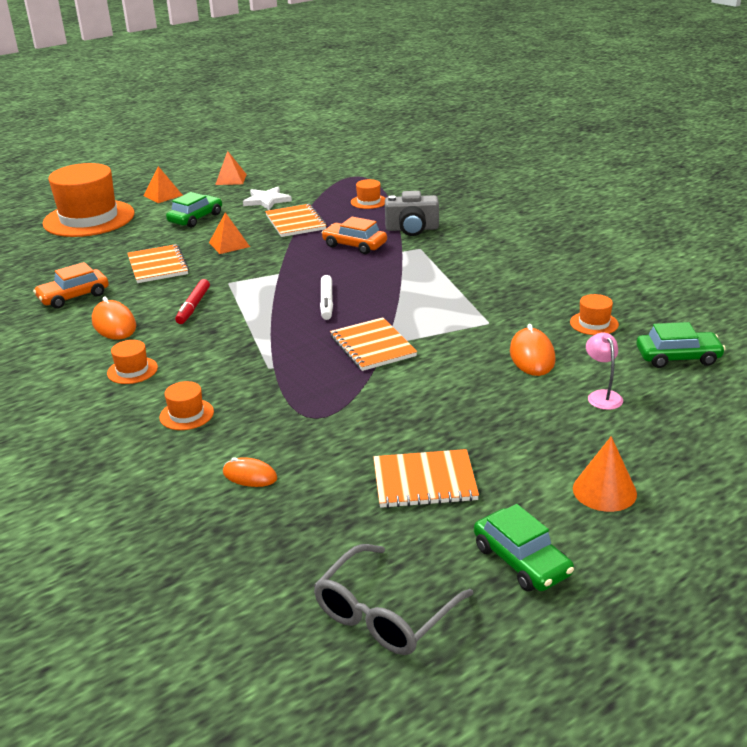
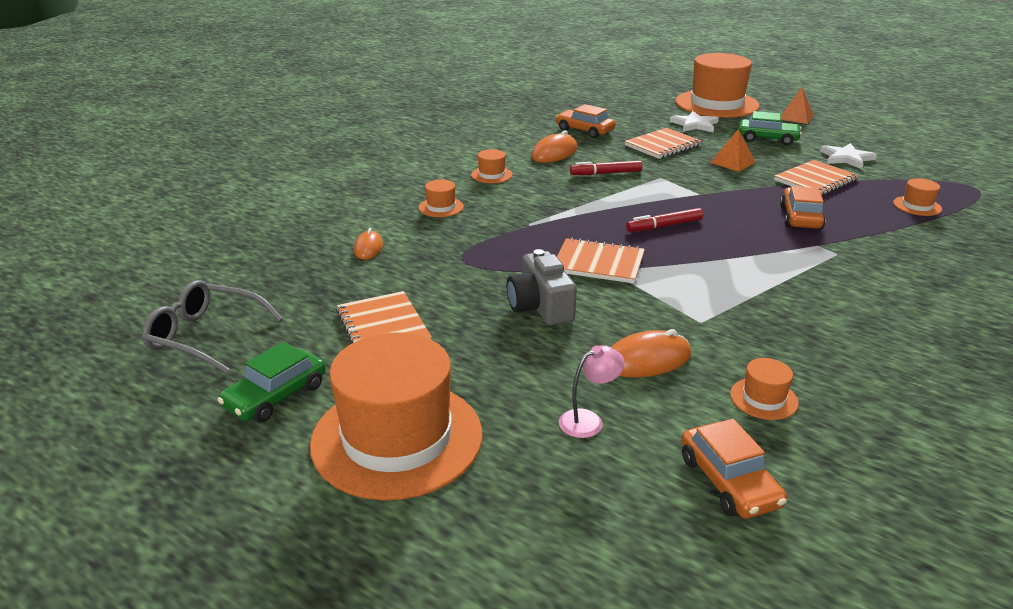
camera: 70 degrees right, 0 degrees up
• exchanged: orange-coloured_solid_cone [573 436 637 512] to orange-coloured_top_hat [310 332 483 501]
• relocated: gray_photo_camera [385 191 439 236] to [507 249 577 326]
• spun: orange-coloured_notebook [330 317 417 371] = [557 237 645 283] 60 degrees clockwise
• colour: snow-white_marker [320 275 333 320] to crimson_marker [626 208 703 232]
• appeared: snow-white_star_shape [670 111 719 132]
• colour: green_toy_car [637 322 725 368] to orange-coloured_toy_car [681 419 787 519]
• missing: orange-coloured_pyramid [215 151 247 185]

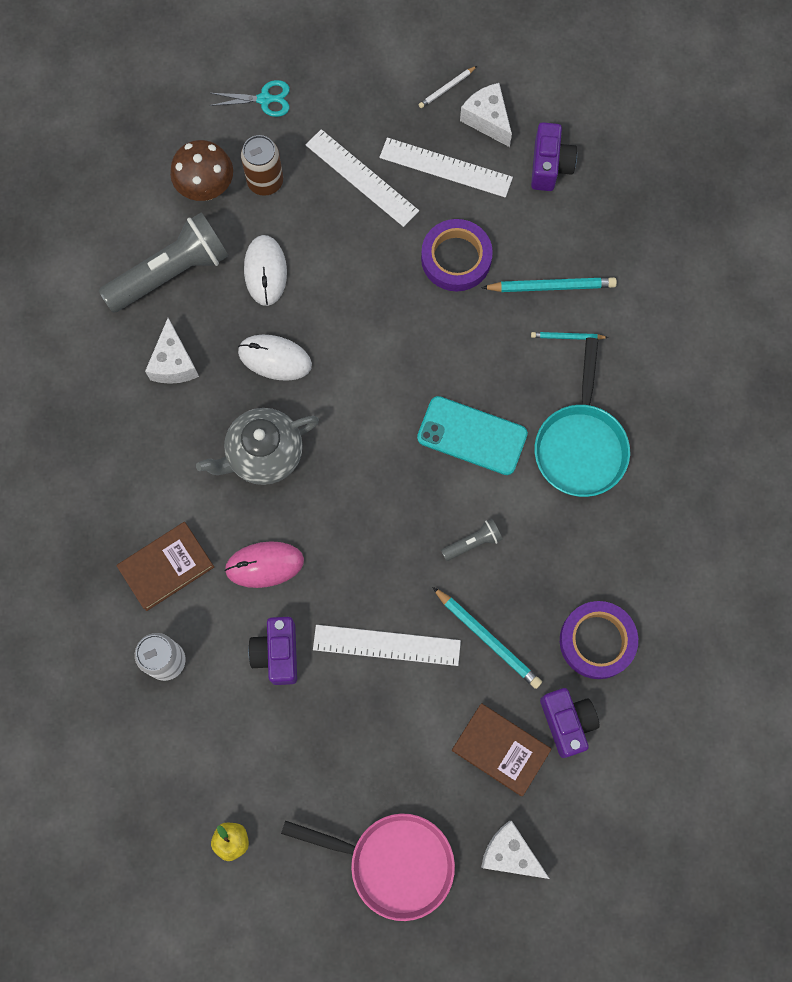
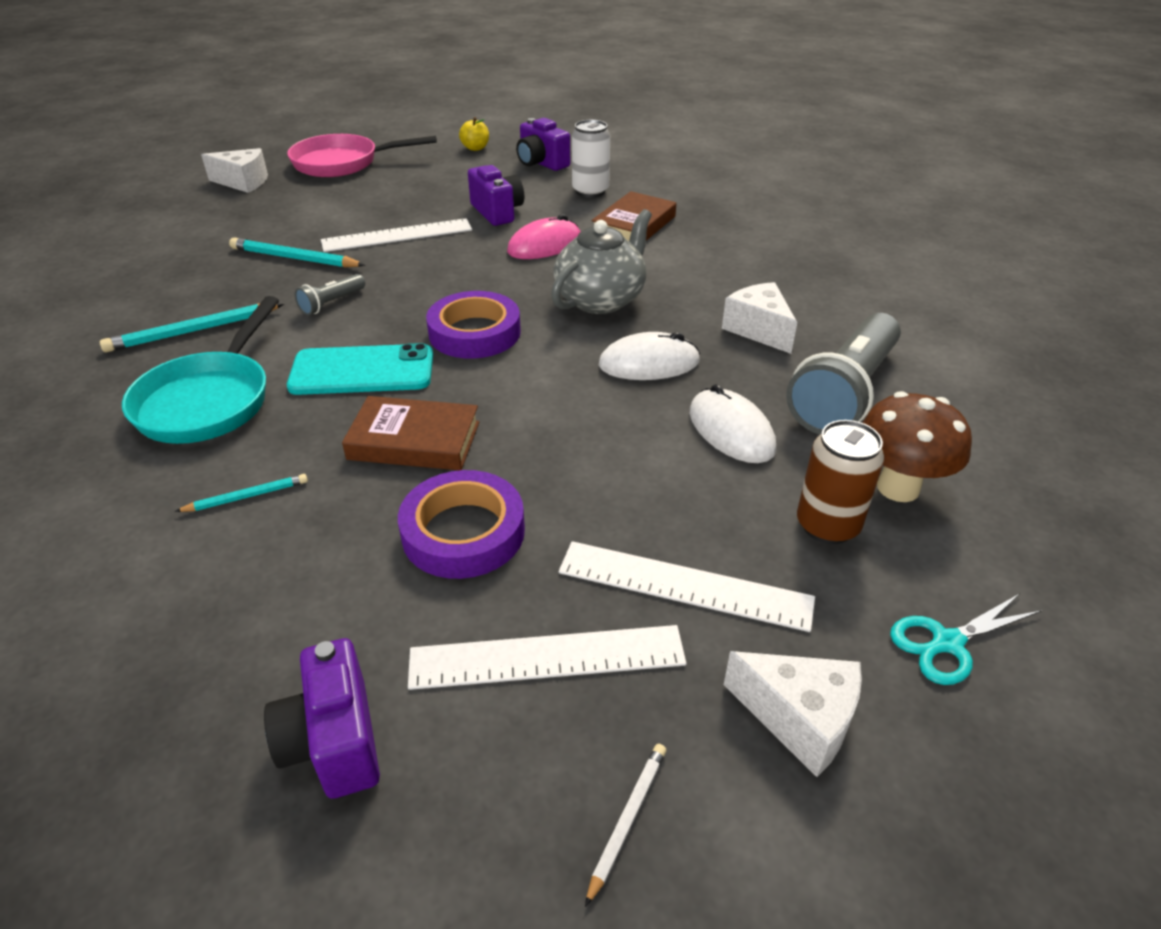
camera: 155 degrees right, 35 degrees down
• relocated: aqua_lead_pencil [481 277 617 292] to [100 303 284 353]
• spun: aqua_skillet [535 338 630 497] = [122 296 279 444] 150 degrees counterclockwise
• relocated: brown_book [452 704 551 796] to [342 396 479 470]
• relocated: violet_tape [560 601 638 679] to [426 291 521 359]
• relocated: violet_photo_camera [540 688 599 758] to [516 118 570 171]
• relocated: snow-white_cheese_wedge [460 83 512 147] to [724 651 862 777]

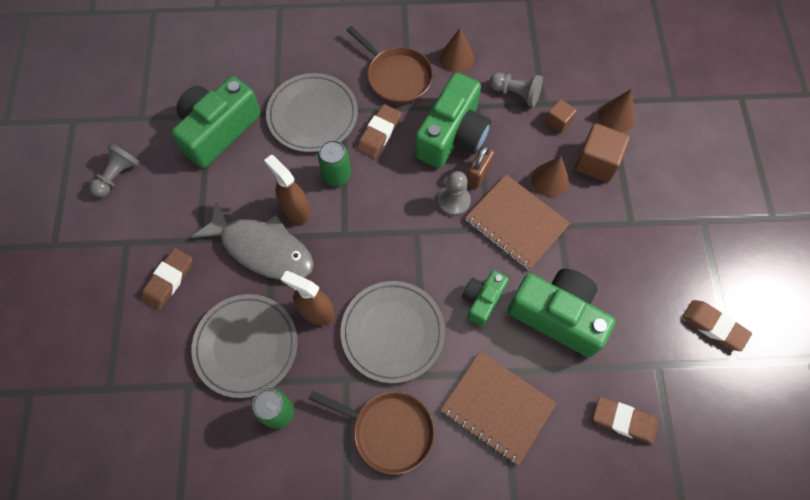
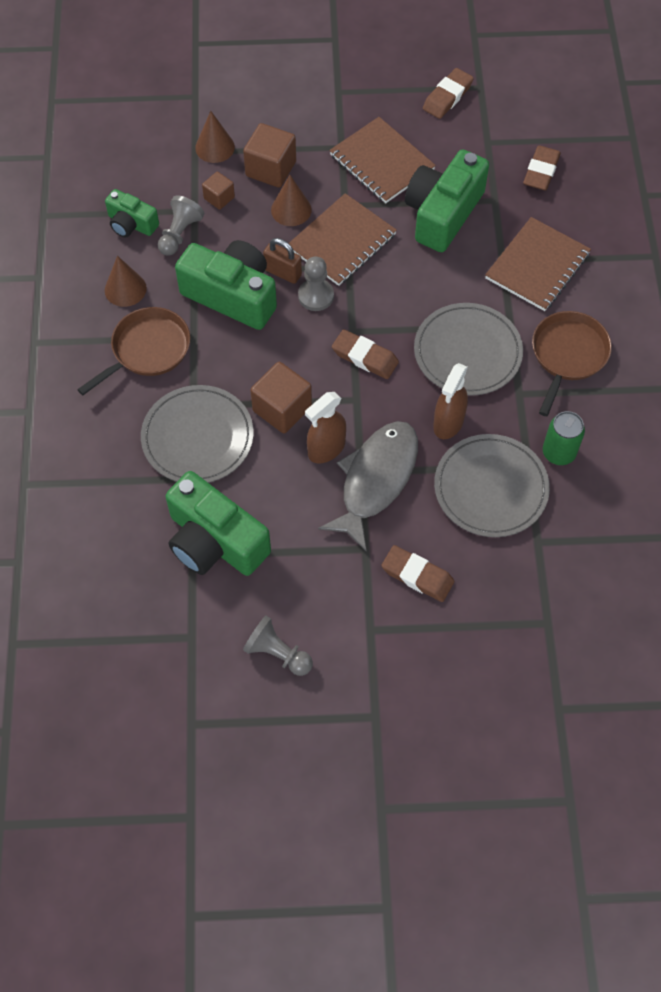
camera: 90 degrees left, 5 degrees down
• relocated: green_photo_camera [462 270 509 327] to [105 189 159 237]
• exchanged: green_can [318 140 351 186] to brown_cube [250 362 312 434]
• appeared: brown_notebook [329 117 436 203]
• relocated: brown_pencil_eraser [357 104 401 158] to [332 329 399 379]

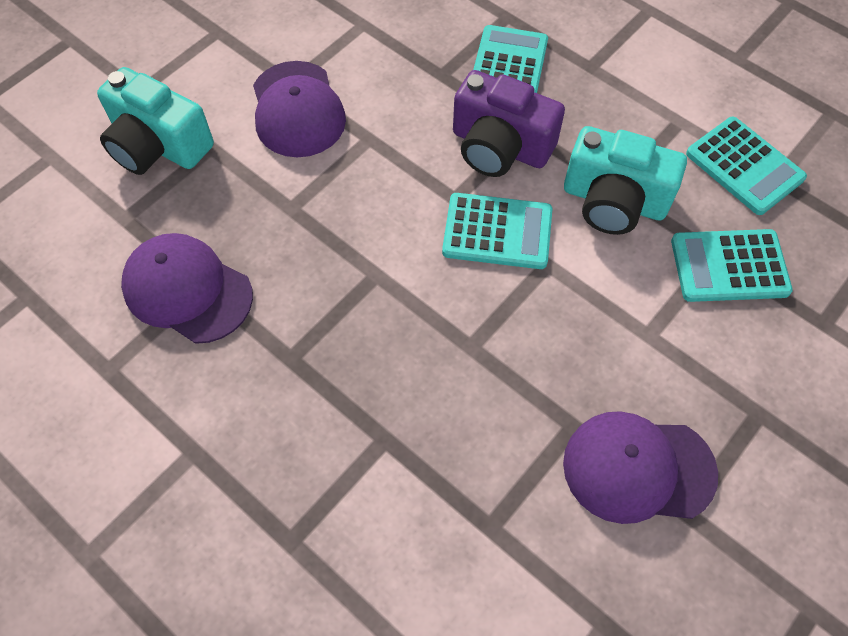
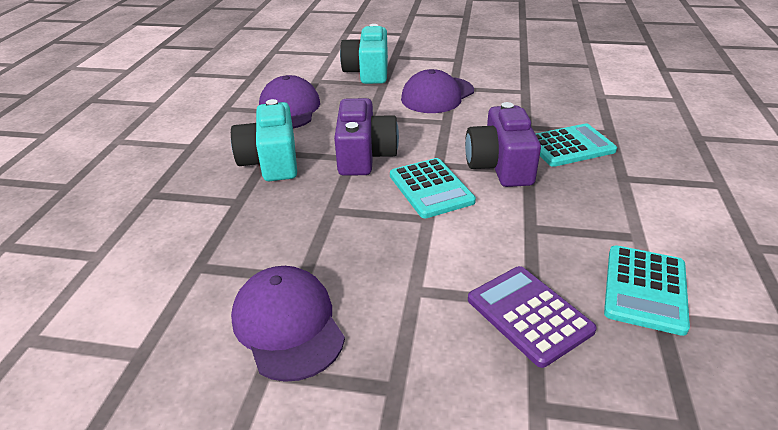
camera: 60 degrees right, 25 degrees down
• relocated: aqua_photo_camera [564 126 687 235] to [231 99 297 181]
• appeared: violet_photo_camera [334 98 399 176]
• colour: aqua_calculator [671 229 793 302] to violet_calculator [468 266 597 368]

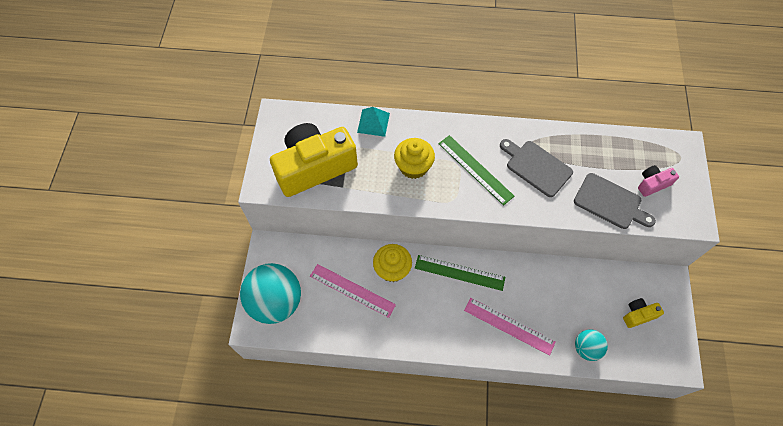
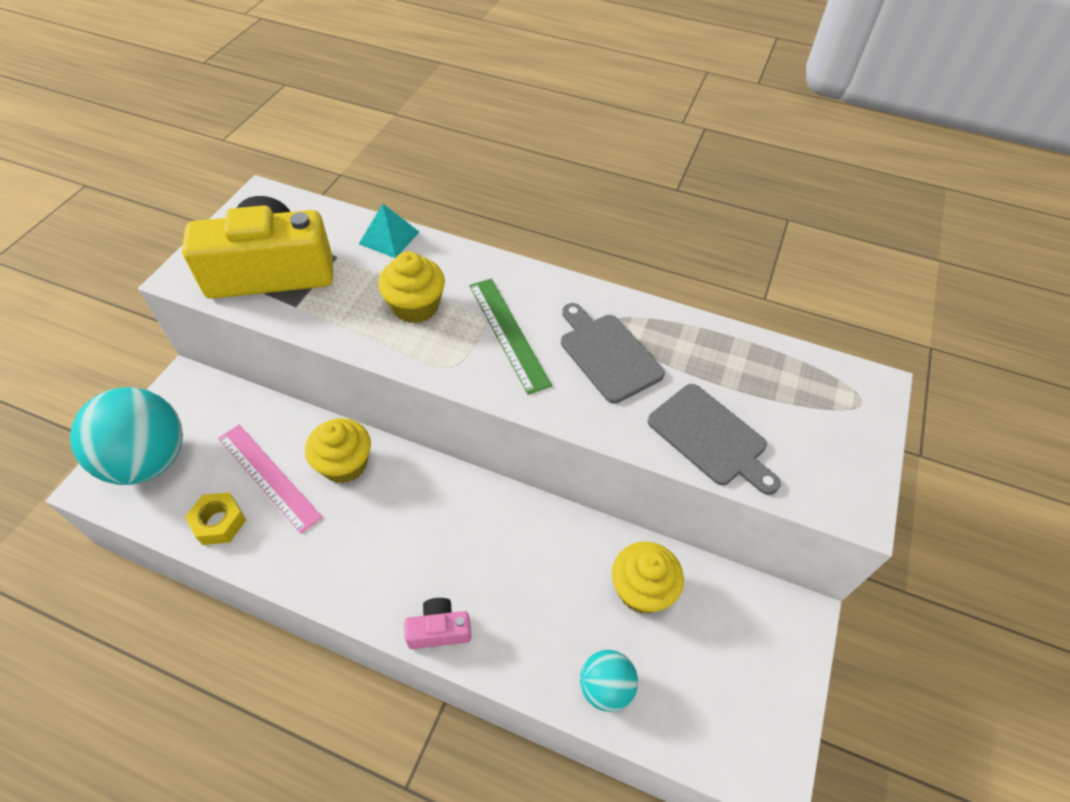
camera: 15 degrees right, 10 degrees down
• appeared: bright_yellow_nut [185 492 246 545]
• relocated: pink_photo_camera [638 165 679 197] to [404 598 471 649]
• appeared: bright_yellow_fairy_cake [612 542 684 614]
• missing: green_straightedge [415 255 505 291]
• missing: pink_straightedge [464 298 556 356]
• missing: bright_yellow_photo_camera [623 298 664 328]

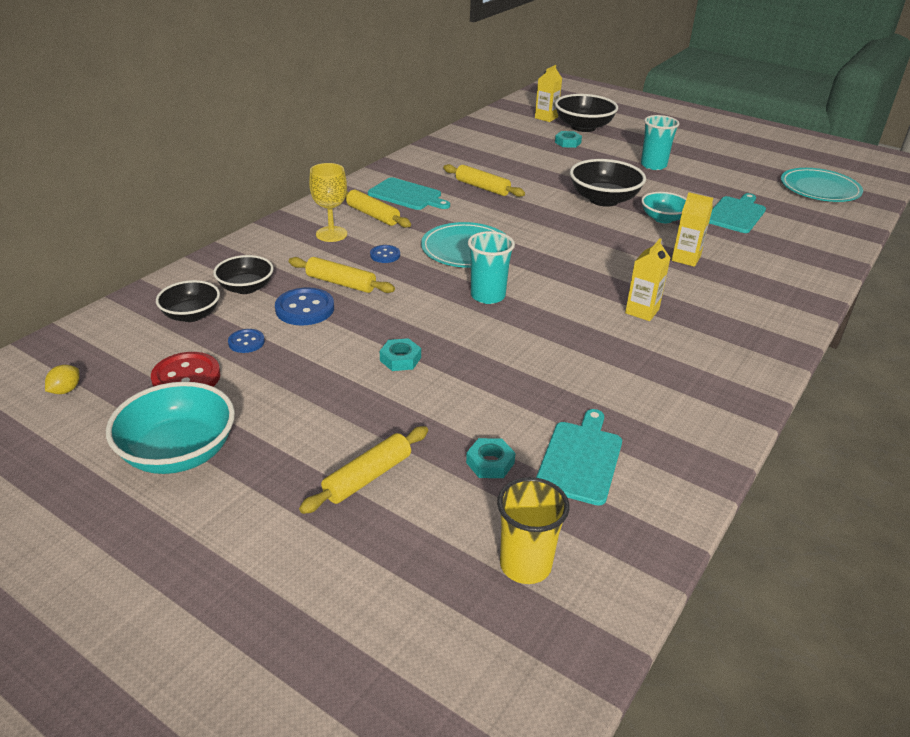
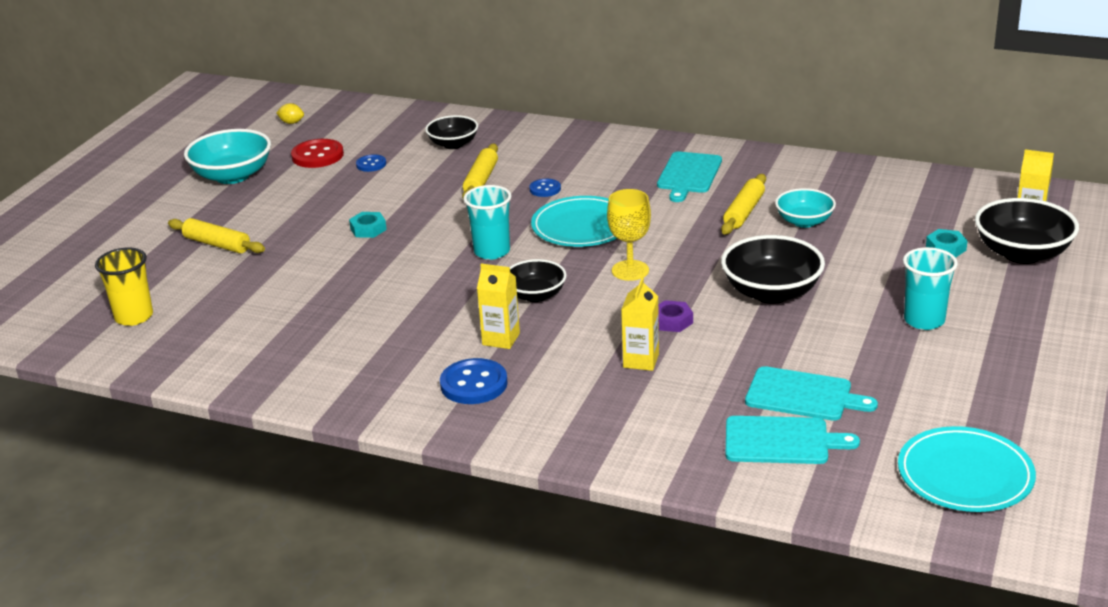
camera: 80 degrees right, 5 degrees down
• relocated: royal_blue_shirt_button [275 287 334 325] to [440 358 508 404]
• relocated: jet-black_serving_bowl [156 280 220 322] to [510 259 567 302]
• relocated: bright_yellow_chalice [309 163 347 242] to [607 189 651 281]
• appeared: violet_nut [658 300 693 332]
• relocated: aqua_bread_board [536 409 622 506] to [726 416 860 464]
• relocated: aqua_serving_bowl [641 192 687 223] to [775 188 836 228]
• missing: bright_yellow_dough_roller [345 190 411 228]
• missing: aqua_nut [466 438 515 478]

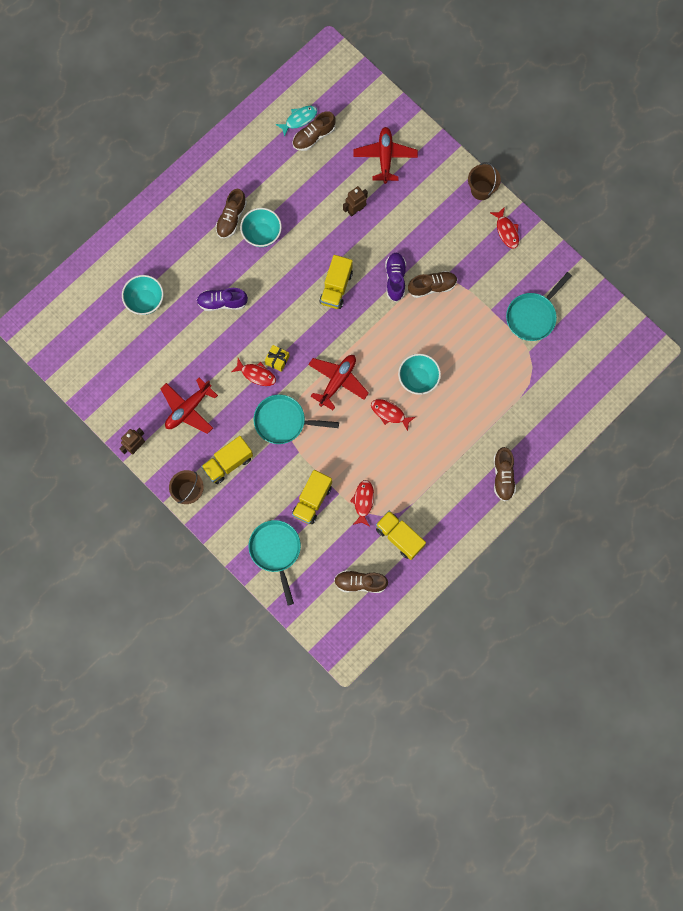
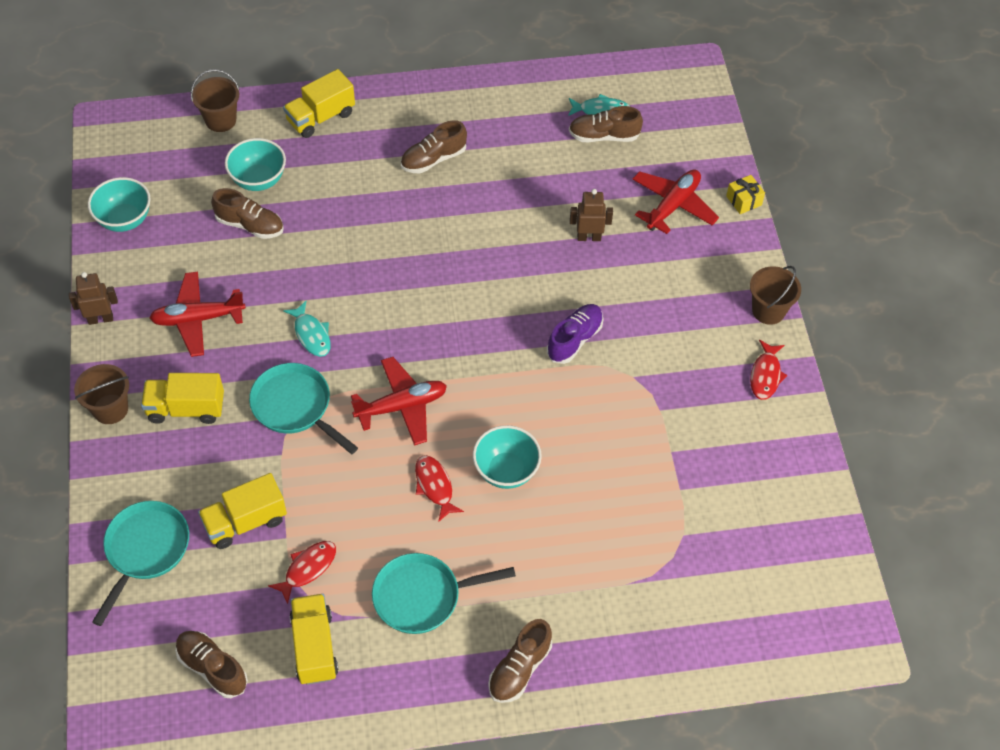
camera: 35 degrees right, 20 degrees down
• relocated: aqua_serving_bowl [240 208 282 247] to [88 177 151 232]
• appeared: brown_pail [191 69 240 132]
• relocated: brown_sneaker [408 271 457 298] to [211 188 284 239]
• relocated: bright_yellow_truck [320 255 353 309] to [283 69 355 138]
• colour: crimson_fish [231 358 276 386] to aqua_fish [283 301 331 357]
• relocated: aqua_skillet [506 272 572 341] to [372 553 516 634]
• relocated: bright_yellow_wrapped_gift [265 345 290 372] to [726 175 765 214]
• missing: violet_sneaker [196 288 248 311]

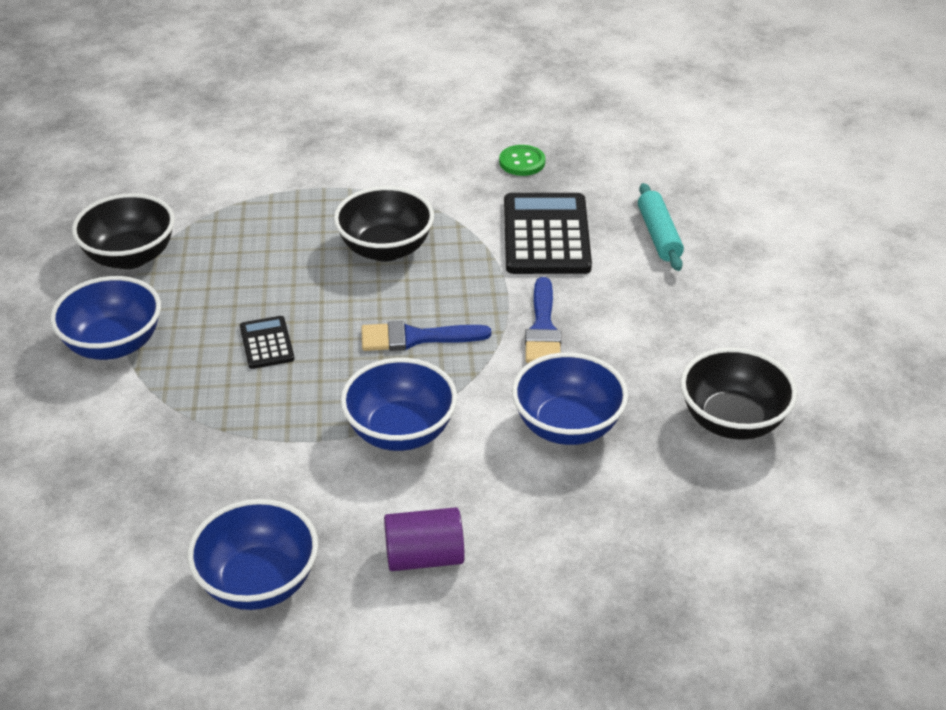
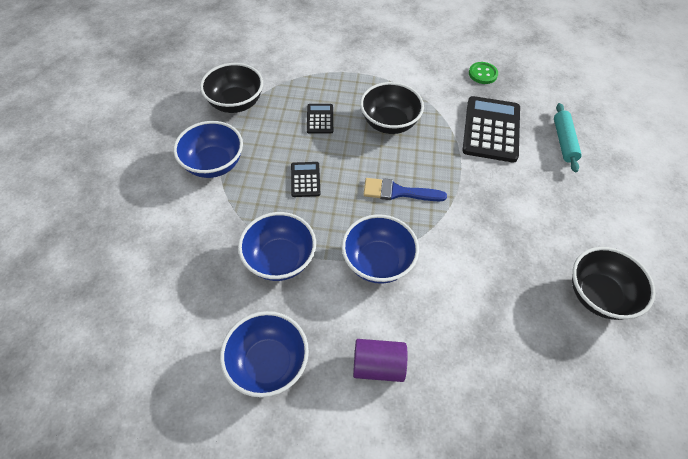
camera: 10 degrees right, 15 degrees up
• relocated: royal_blue_serving_bowl [512 352 628 445] to [238 212 316 281]
• appeared: jet-black_calculator [307 104 333 133]
• missing: royal_blue_brush [525 277 561 363]

